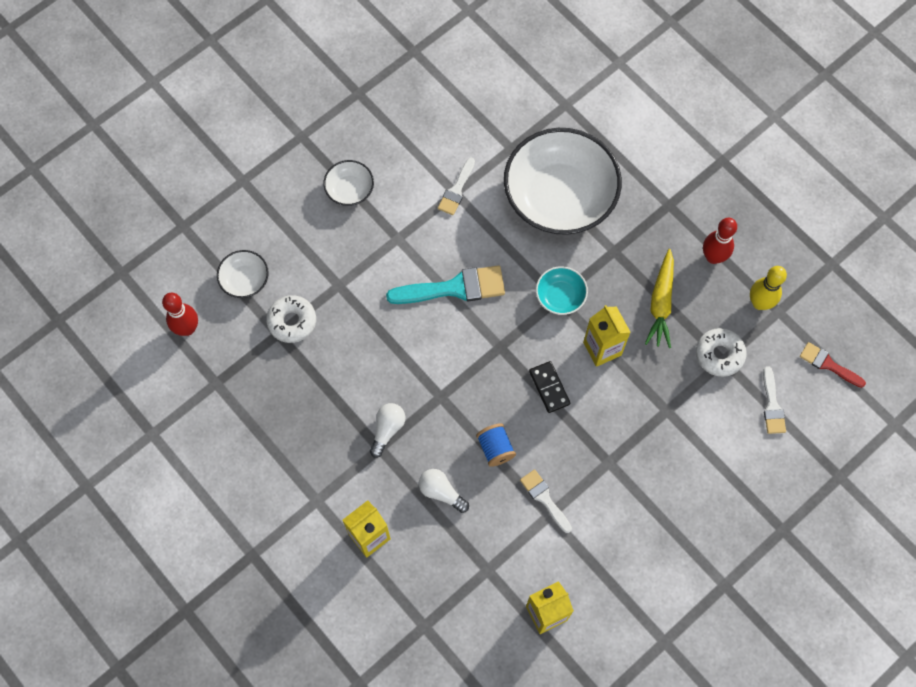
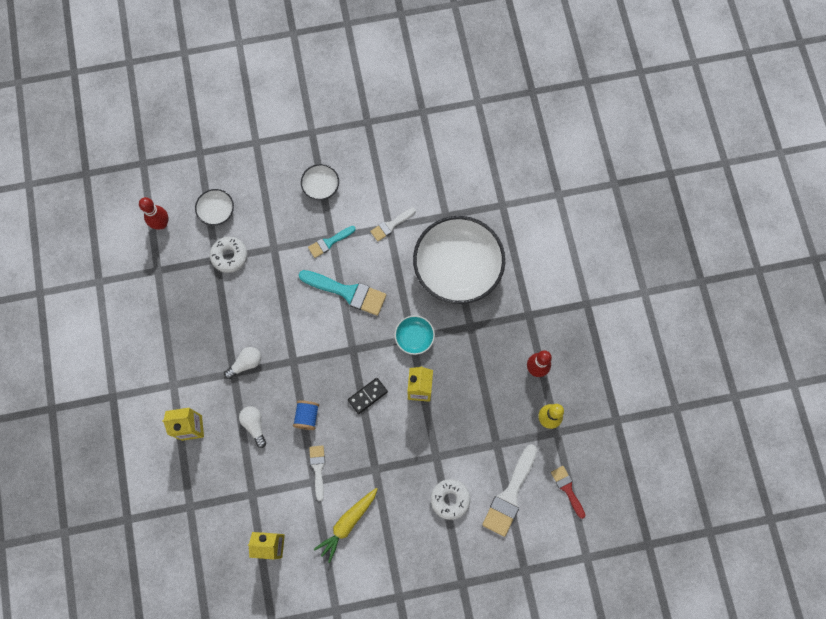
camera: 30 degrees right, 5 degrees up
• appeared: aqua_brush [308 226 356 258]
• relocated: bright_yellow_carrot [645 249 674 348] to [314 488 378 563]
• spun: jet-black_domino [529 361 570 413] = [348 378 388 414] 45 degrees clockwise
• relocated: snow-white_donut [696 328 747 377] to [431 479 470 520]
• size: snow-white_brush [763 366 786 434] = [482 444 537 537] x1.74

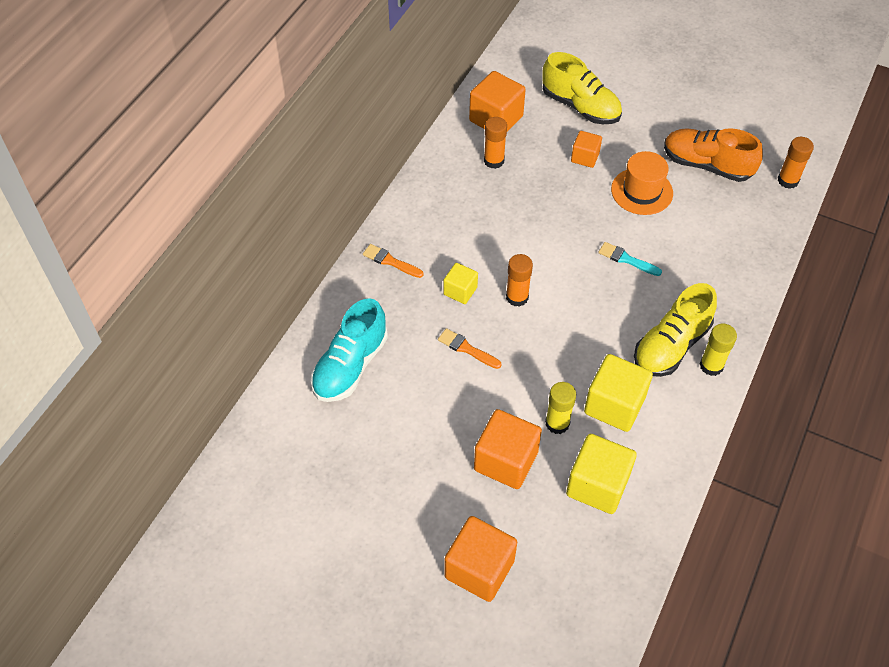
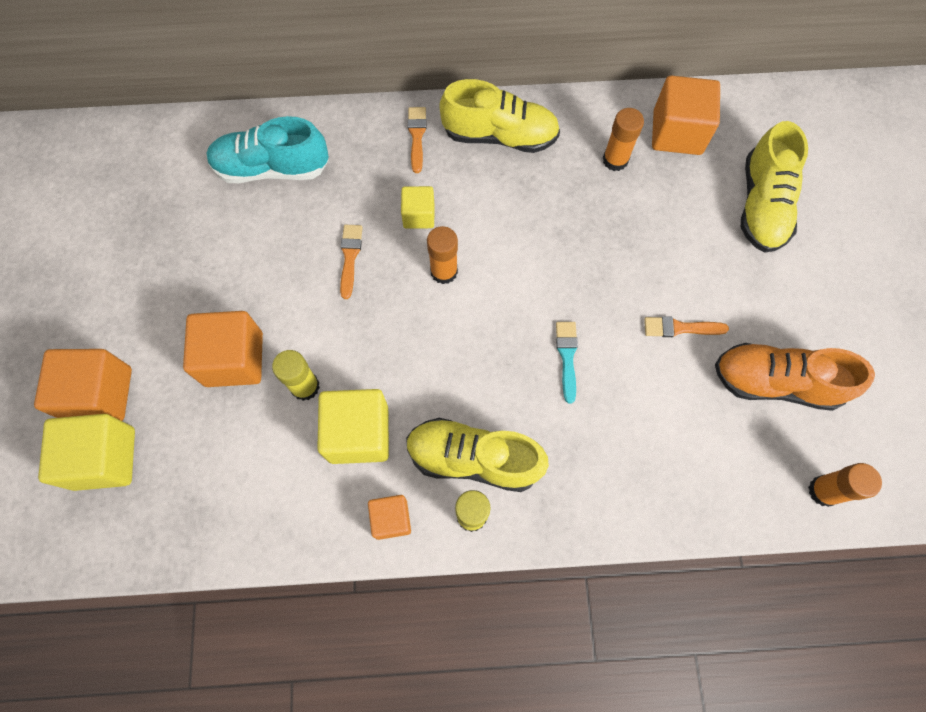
camera: 60 degrees right, 15 degrees up
• relocated: bright_yellow_cube [566 434 637 514] to [38 414 135 491]
• relocated: orange-coloured_cube [571 131 602 168] to [368 495 411 540]
• appeared: bright_yellow_sneaker [439 79 560 153]
• exchanged: orange-coloured_top_hat [611 151 673 215] to orange-coloured_brush [644 316 729 337]
• spun: orange-coloured_sneaker [664 128 763 182] = [715 343 875 411] 75 degrees counterclockwise

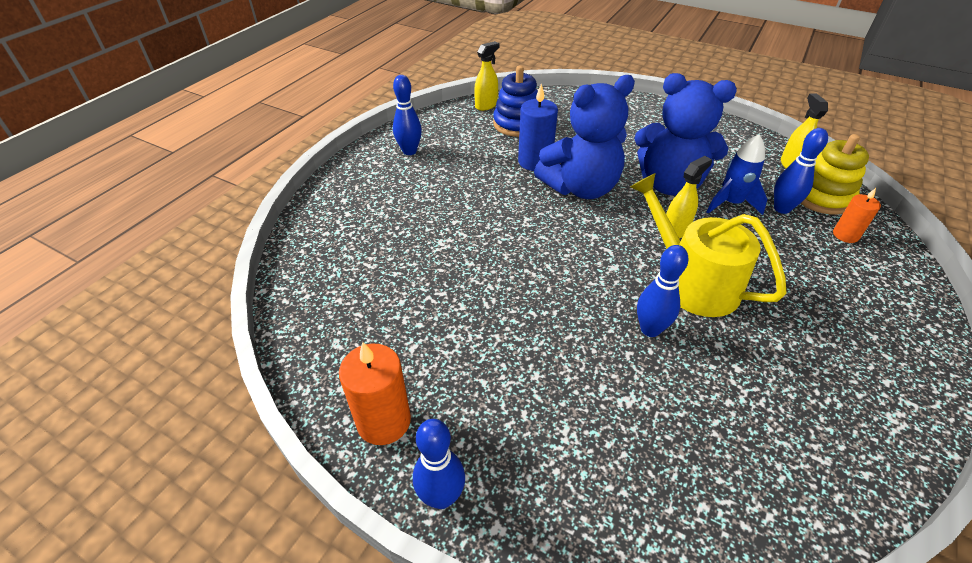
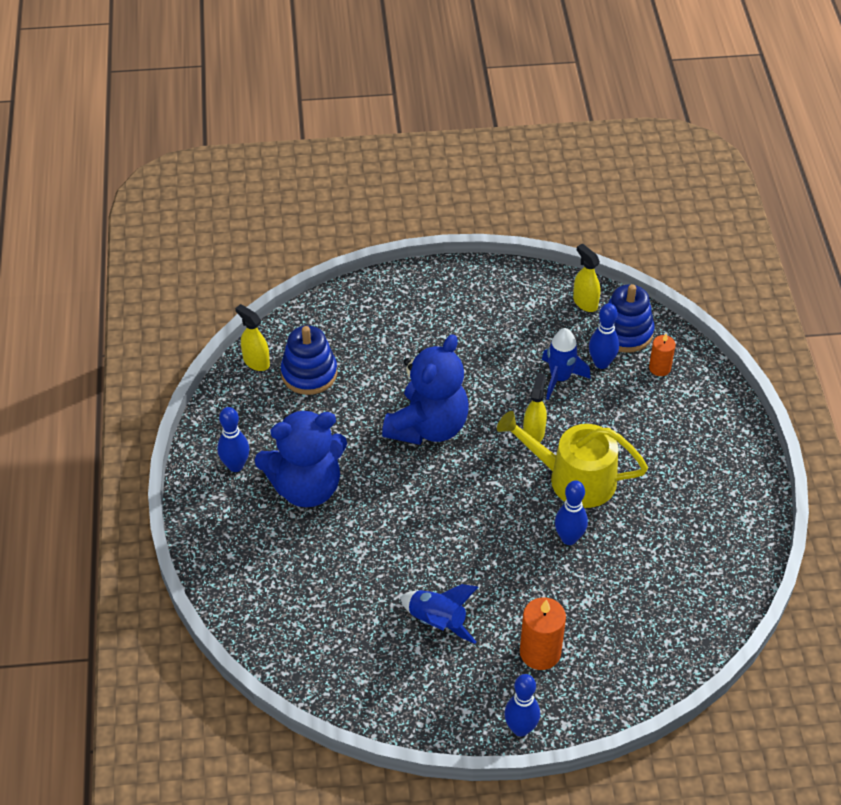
camera: 35 degrees left, 5 degrees up
• spun: bright_yellow_sprayer [474 41 500 111] = [235 304 270 371] 60 degrees counterclockwise
• relocated: royal_blue_teddy [634 73 737 196] to [255 410 347 508]
• appeared: royal_blue_rocket [400 584 478 644]
• relocated: orange-coloured_candle [339 342 411 445] to [520 597 566 670]
• colour: bright_yellow_stacking_rings [800 134 869 215] to royal_blue_stacking_rings [599 284 654 353]
• missing: royal_blue_candle [518 84 558 171]

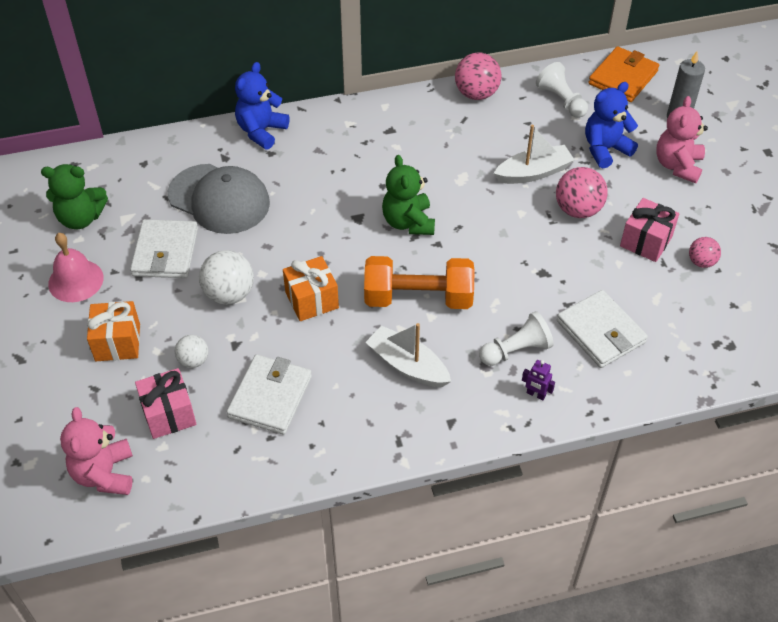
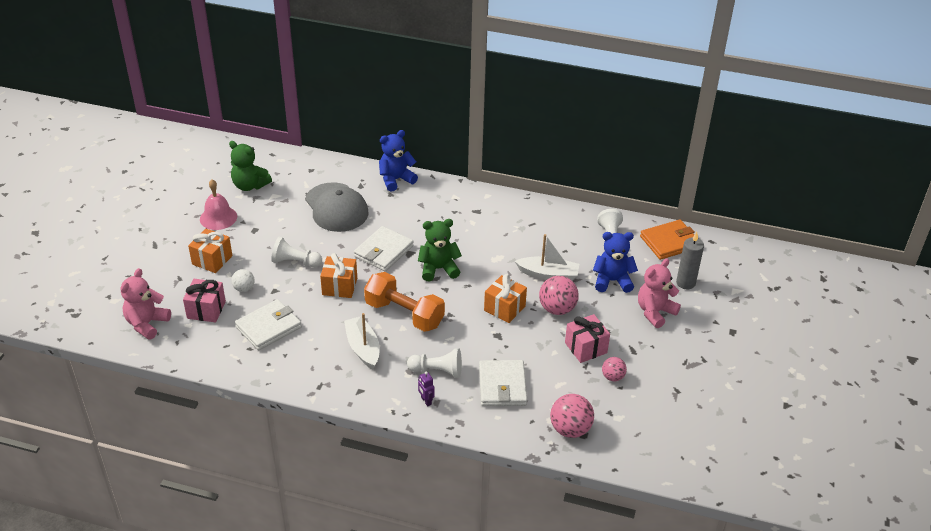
camera: 30 degrees right, 10 degrees down
• exchanged: snow-white_play_ball [199 250 254 305] to snow-white_pawn [271 237 322 268]
• relocated: snow-white_wallet [130 219 198 278] to [354 226 414 272]
• spun: green_teddy [382 155 435 235] = [418 219 462 281] 60 degrees clockwise
• appeared: orange-coloured_wrapped_gift [484 274 527 323]
• relocated: pink_play_ball [455 52 501 100] to [550 394 594 438]

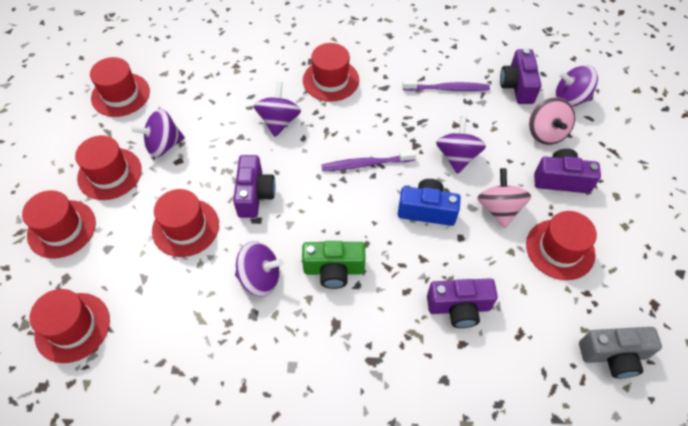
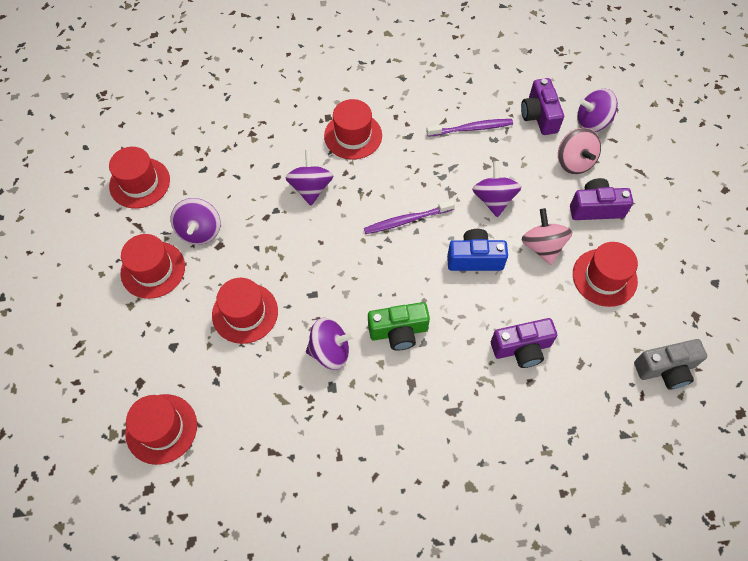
camera: 10 degrees left, 5 degrees up
• spun: violet_whirligig [130 109 185 157] = [170 198 221 245] 60 degrees counterclockwise
• missing: crimson_top_hat [22 190 96 259]
• missing: violet_photo_camera [233 155 276 218]

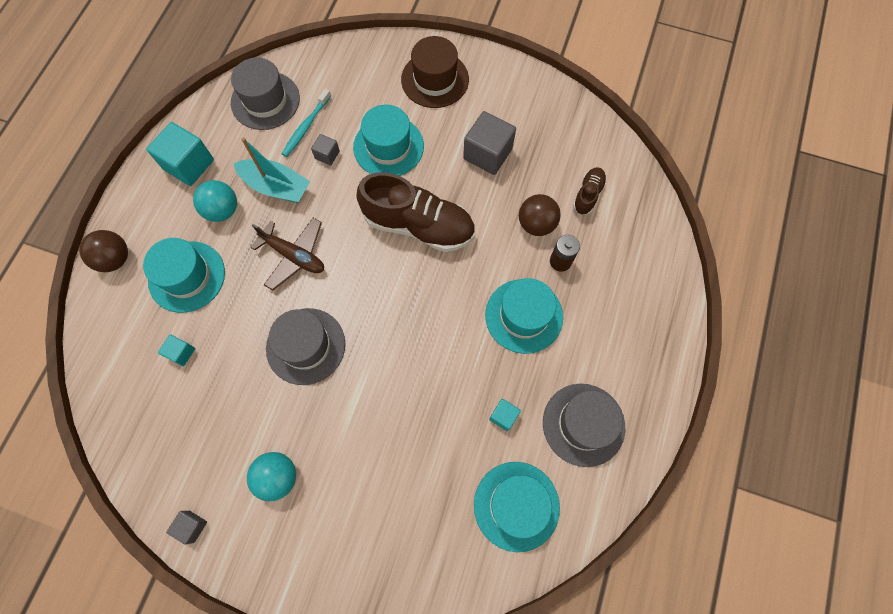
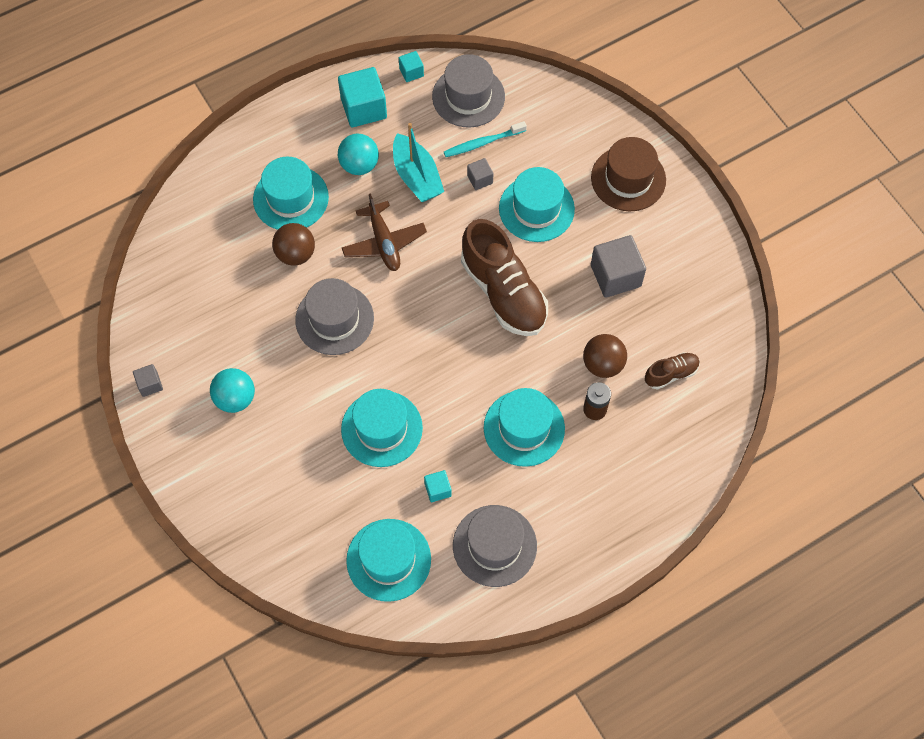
camera: 40 degrees right, 5 degrees down
• relocated: brown_play_ball [79 230 128 272] to [272 223 315 266]
• appeared: aqua_top_hat [341 389 423 467]
• relocated: aqua_cube [158 334 195 366] to [399 51 424 82]

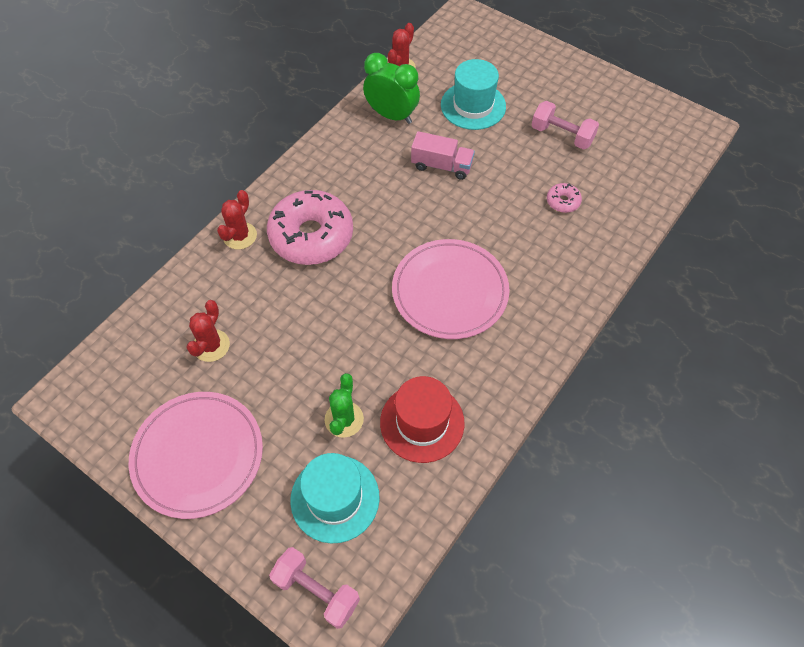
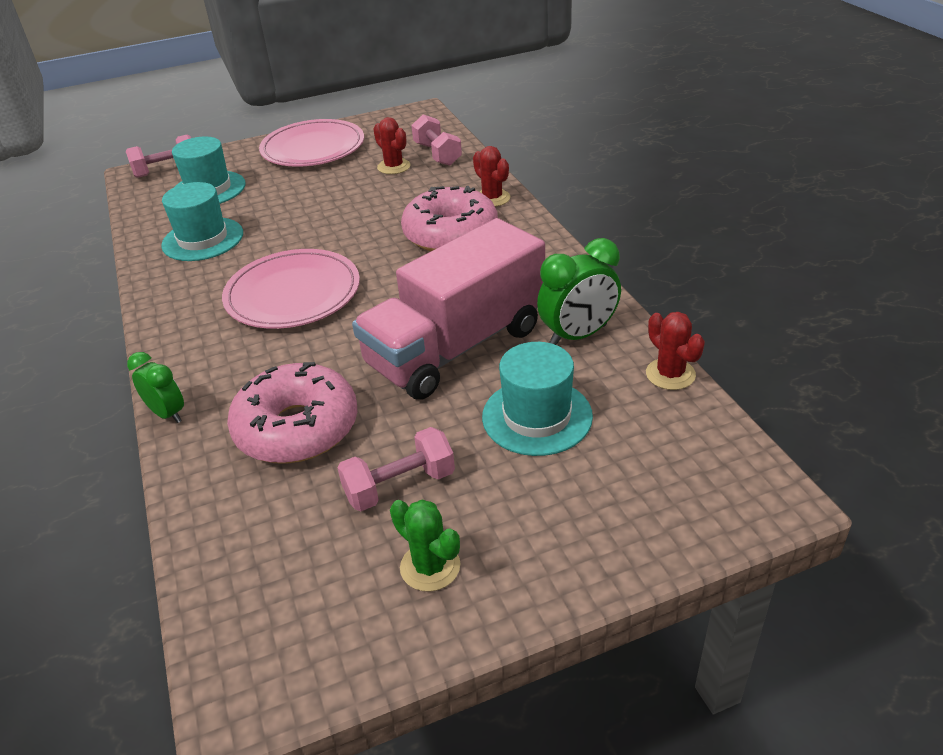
camera: 125 degrees right, 20 degrees down
• appeared: green_bedside_clock [127 352 184 423]
• colour: crimson_top_hat [380 376 465 463] to aqua_top_hat [161 182 243 261]
• size: pink_donut [547 183 582 213] = [227 362 358 463] x2.39
• size: pink_truck [411 131 475 180] = [352 218 545 400] x2.21
• relocated: green_cactus [325 373 364 438] to [390 500 461 592]
• appeared: pink_hand_weight [411 114 462 166]

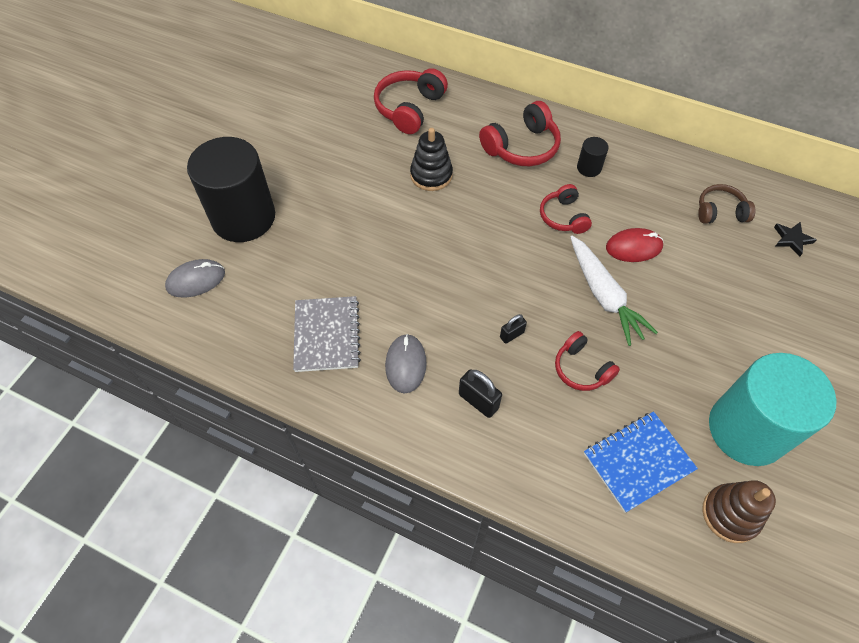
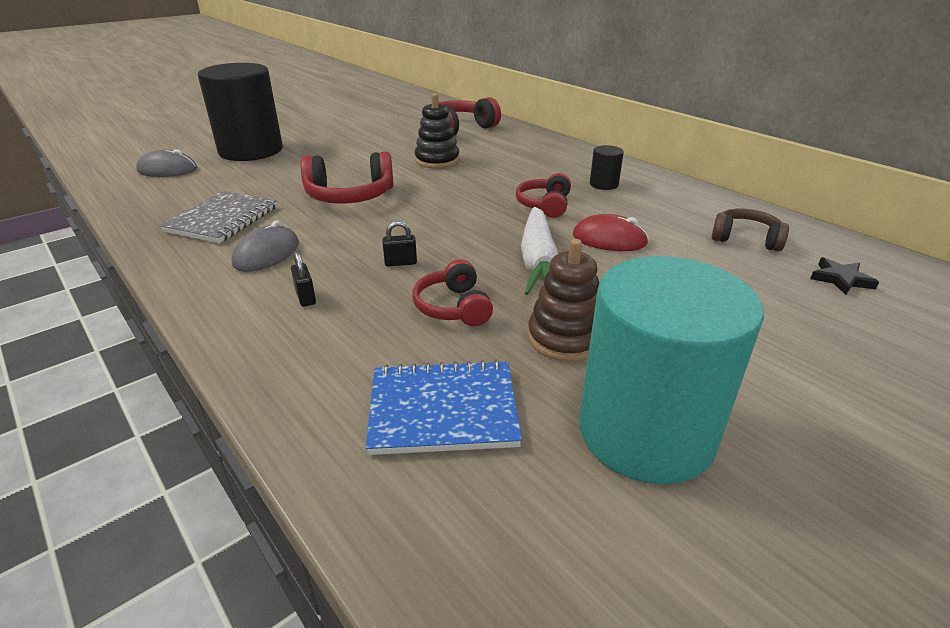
camera: 25 degrees right, 25 degrees down
• size: jet-black_padlock [459 369 502 418] = [291 252 316 307] x0.64
• relocated: crimson_headphones [479 101 561 166] to [301 151 394 204]
• relocated: brown_stacking_rings [702 480 776 543] to [528 239 599 362]

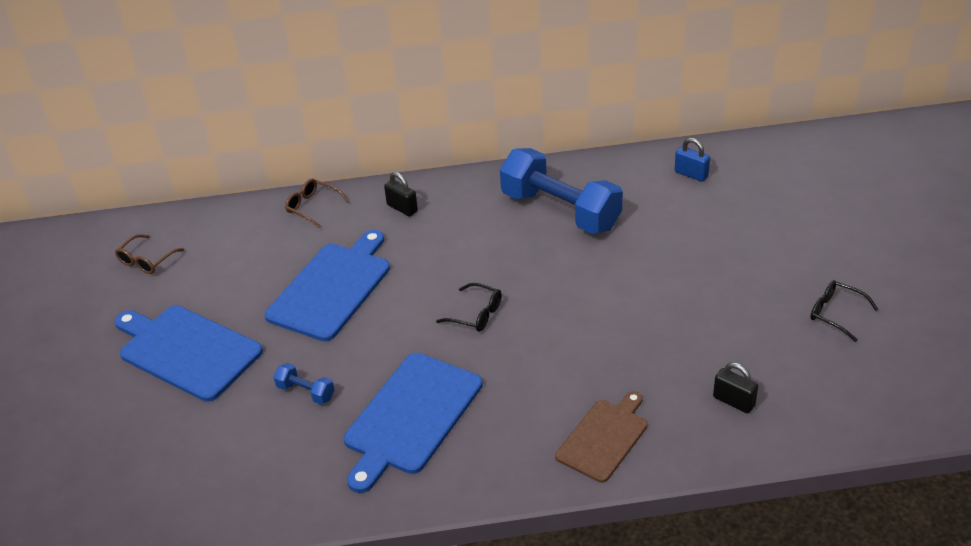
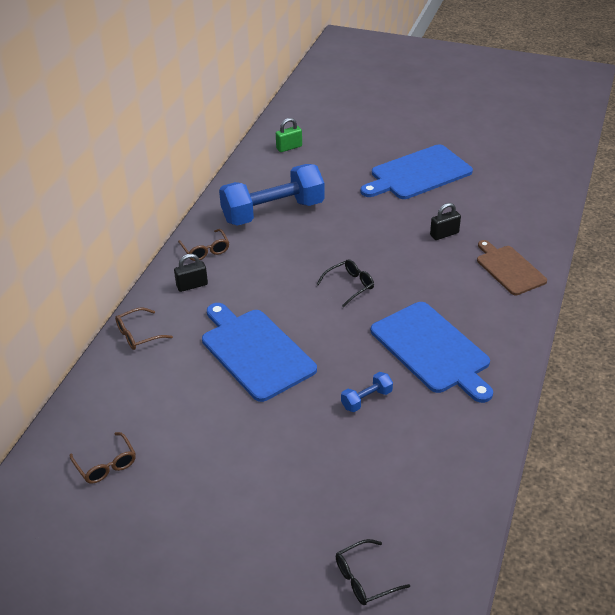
camera: 65 degrees left, 0 degrees up
• appeared: brown_spectacles [178 229 229 261]
• colour: royal_blue_padlock [674 138 710 182] to green_padlock [276 118 302 152]
• relocated: jet-black_spectacles [810 280 878 342] to [336 539 410 605]
• relocated: royal_blue_bread_board [114 305 263 402] to [361 144 473 199]
• relocated: jet-black_padlock [713 362 758 413] to [430 203 461 240]

